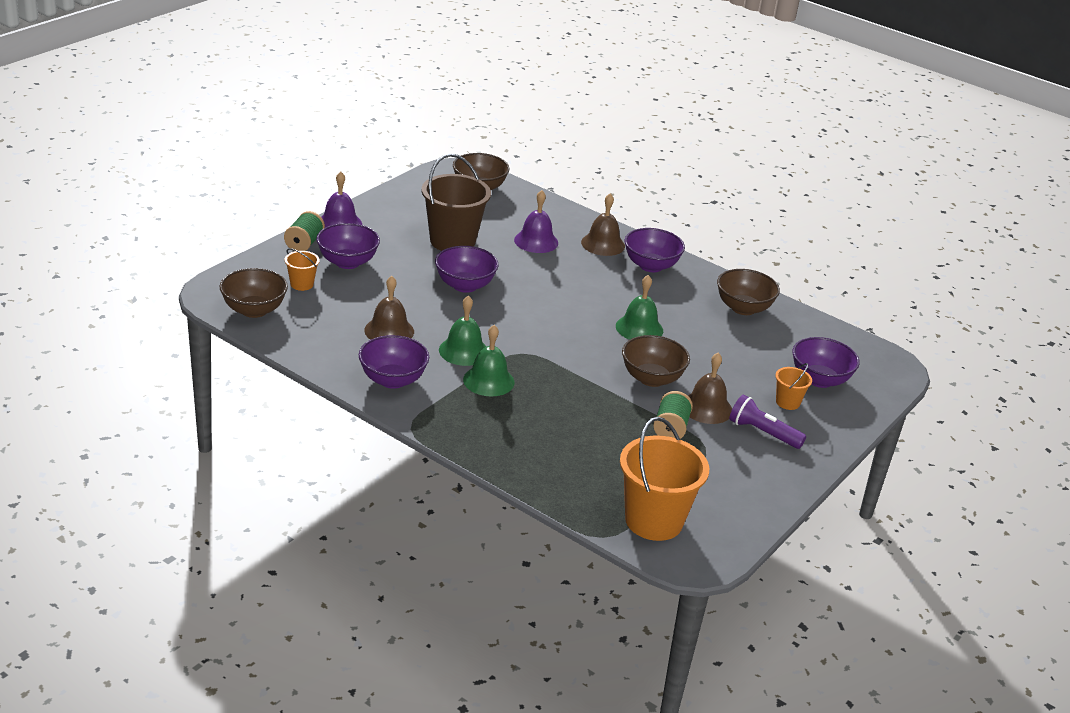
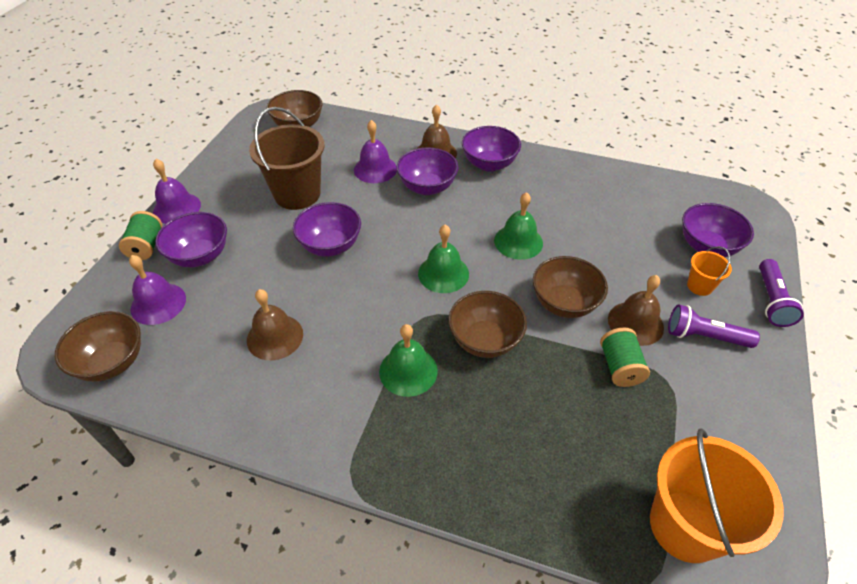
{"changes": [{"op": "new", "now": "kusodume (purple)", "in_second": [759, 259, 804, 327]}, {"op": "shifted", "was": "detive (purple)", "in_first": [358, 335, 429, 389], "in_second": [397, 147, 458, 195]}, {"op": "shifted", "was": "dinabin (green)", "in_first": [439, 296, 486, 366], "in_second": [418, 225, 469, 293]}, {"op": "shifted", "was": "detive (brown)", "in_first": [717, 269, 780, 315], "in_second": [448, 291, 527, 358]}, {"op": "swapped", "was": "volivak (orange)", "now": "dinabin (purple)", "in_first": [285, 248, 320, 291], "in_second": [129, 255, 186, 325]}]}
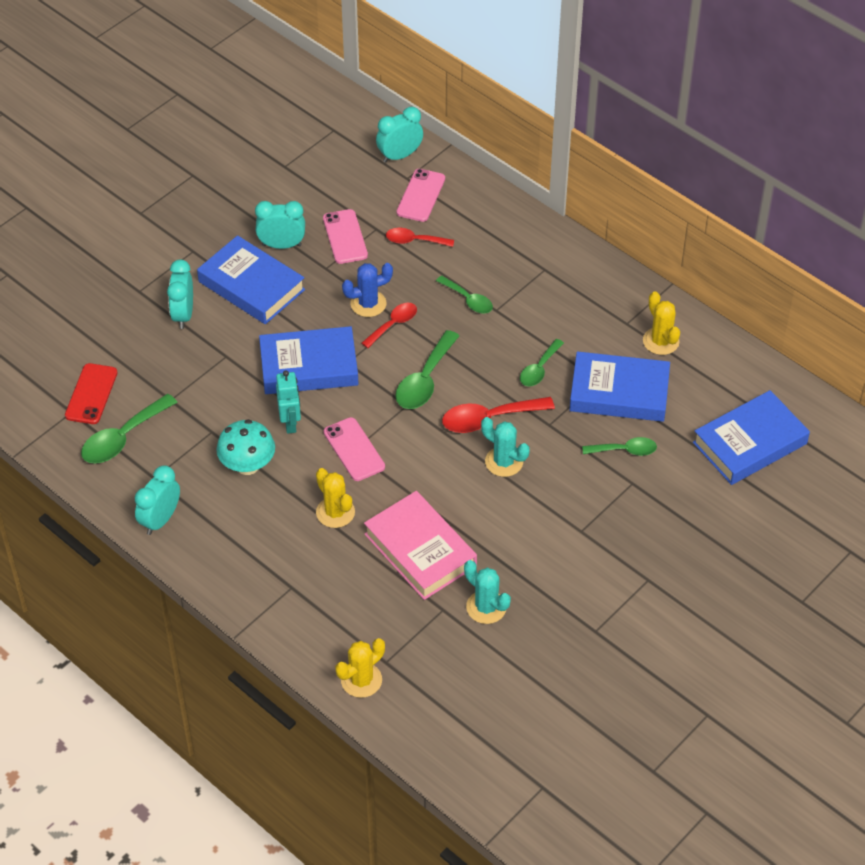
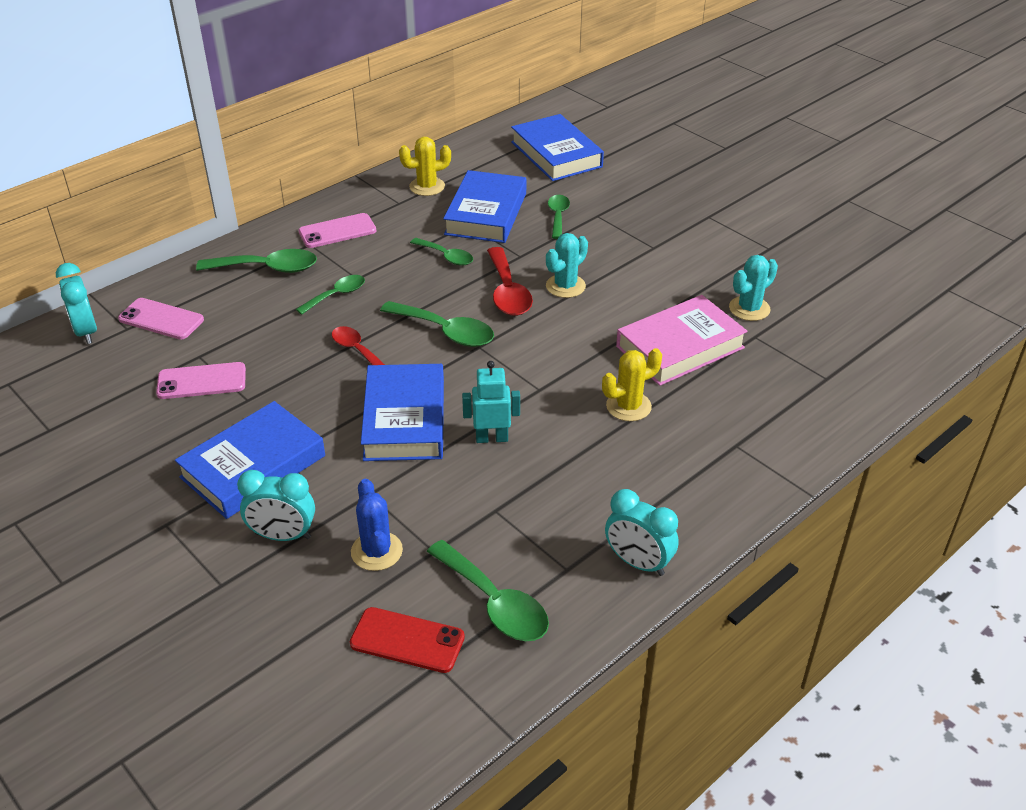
{"changes": [{"op": "gone", "was": "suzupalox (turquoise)", "in_first": [216, 419, 275, 475]}, {"op": "gone", "was": "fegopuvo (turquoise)", "in_first": [255, 201, 305, 249]}, {"op": "gone", "was": "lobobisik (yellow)", "in_first": [335, 638, 385, 698]}, {"op": "gone", "was": "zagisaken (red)", "in_first": [386, 228, 454, 247]}, {"op": "new", "now": "zagisaken (green)", "in_second": [196, 249, 317, 273]}, {"op": "shifted", "was": "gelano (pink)", "in_first": [324, 417, 385, 481], "in_second": [299, 213, 376, 248]}, {"op": "shifted", "was": "lobobisik (blue)", "in_first": [342, 263, 393, 317], "in_second": [351, 479, 403, 571]}]}
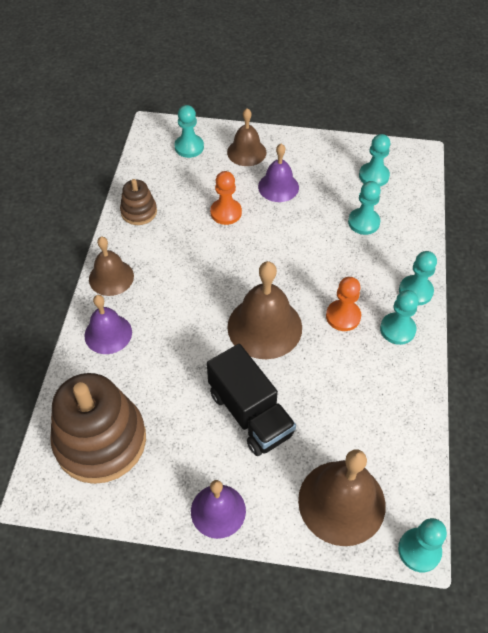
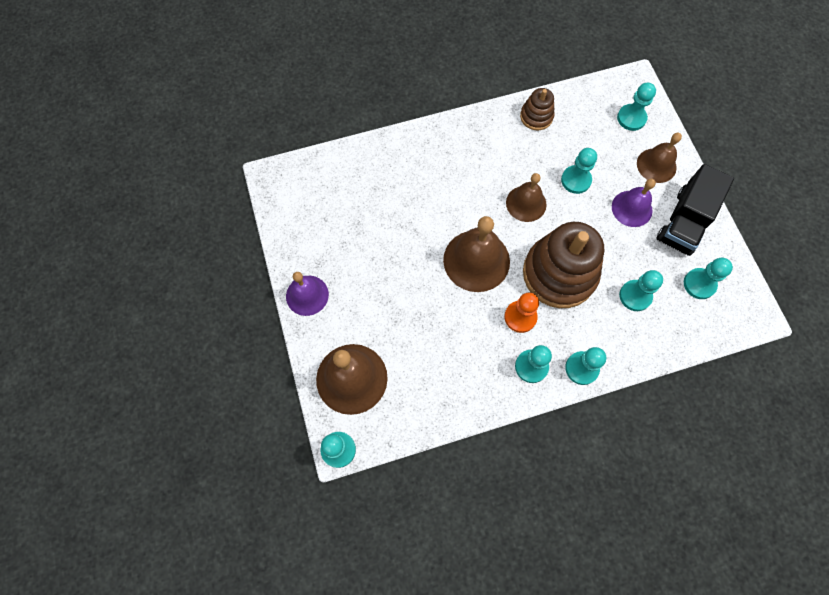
{"changes": [{"op": "gone", "was": "dinabin (purple)", "in_first": [85, 295, 132, 354]}, {"op": "shifted", "was": "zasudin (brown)", "in_first": [51, 373, 146, 484], "in_second": [523, 222, 604, 308]}, {"op": "shifted", "was": "dinabin (brown)", "in_first": [89, 237, 134, 296], "in_second": [506, 173, 547, 222]}, {"op": "shifted", "was": "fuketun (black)", "in_first": [207, 344, 296, 456], "in_second": [656, 164, 734, 256]}, {"op": "repainted", "was": "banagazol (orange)", "now": "banagazol (turquoise)", "in_first": [210, 171, 242, 225], "in_second": [561, 148, 597, 194]}]}
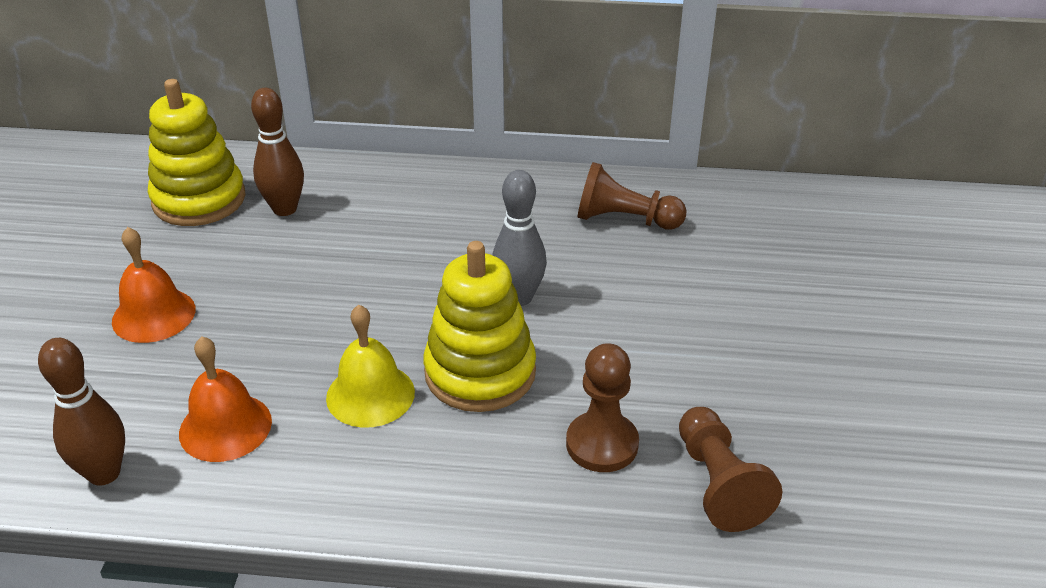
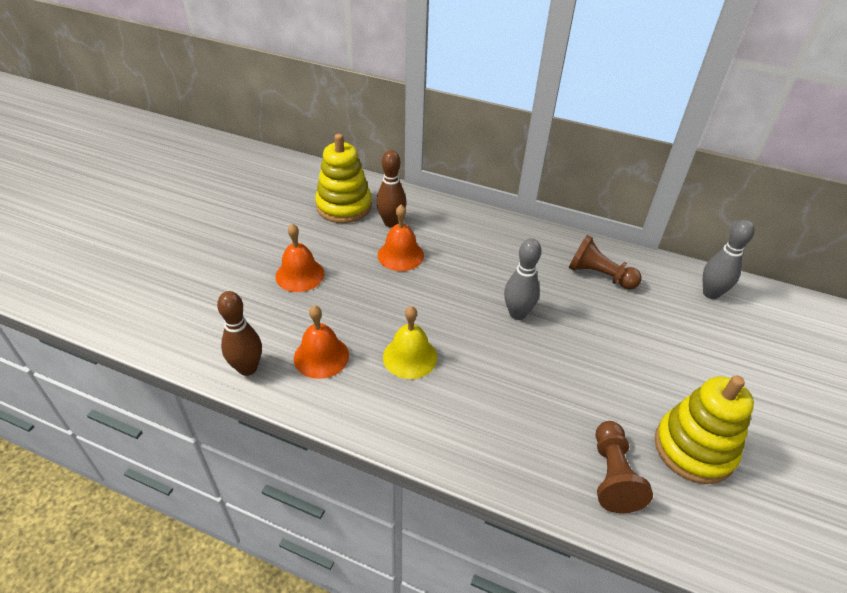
{"changes": [{"op": "gone", "was": "banagazol (brown)", "in_first": [566, 343, 639, 472]}, {"op": "new", "now": "dinabin (orange)", "in_second": [378, 205, 424, 271]}, {"op": "new", "now": "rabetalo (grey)", "in_second": [703, 220, 755, 299]}, {"op": "shifted", "was": "zasudin (yellow)", "in_first": [423, 241, 536, 412], "in_second": [655, 375, 754, 484]}]}
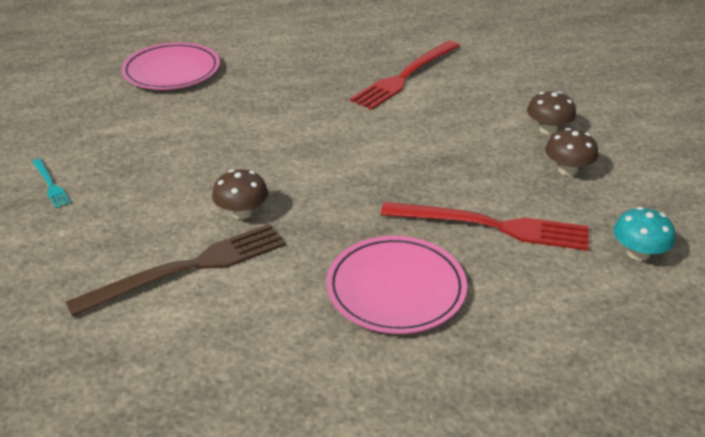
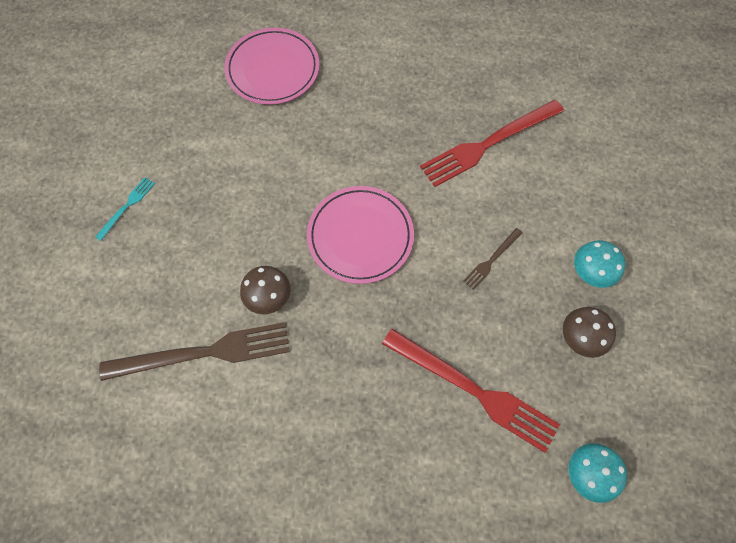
{"changes": [{"op": "new", "now": "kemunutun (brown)", "in_second": [463, 228, 522, 290]}, {"op": "shifted", "was": "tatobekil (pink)", "in_first": [326, 236, 467, 334], "in_second": [307, 186, 414, 284]}, {"op": "repainted", "was": "suzupalox (brown)", "now": "suzupalox (turquoise)", "in_first": [527, 91, 576, 135], "in_second": [574, 240, 625, 288]}, {"op": "rotated", "was": "kemunutun (turquoise)", "in_first": [32, 159, 71, 208], "in_second": [95, 177, 155, 241], "clockwise": -135}]}
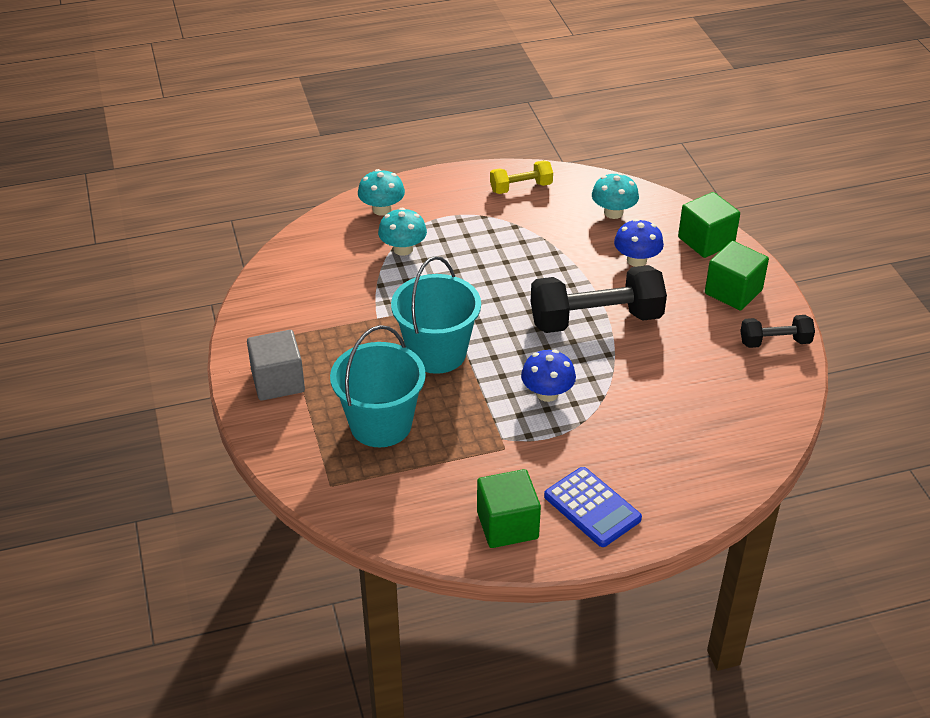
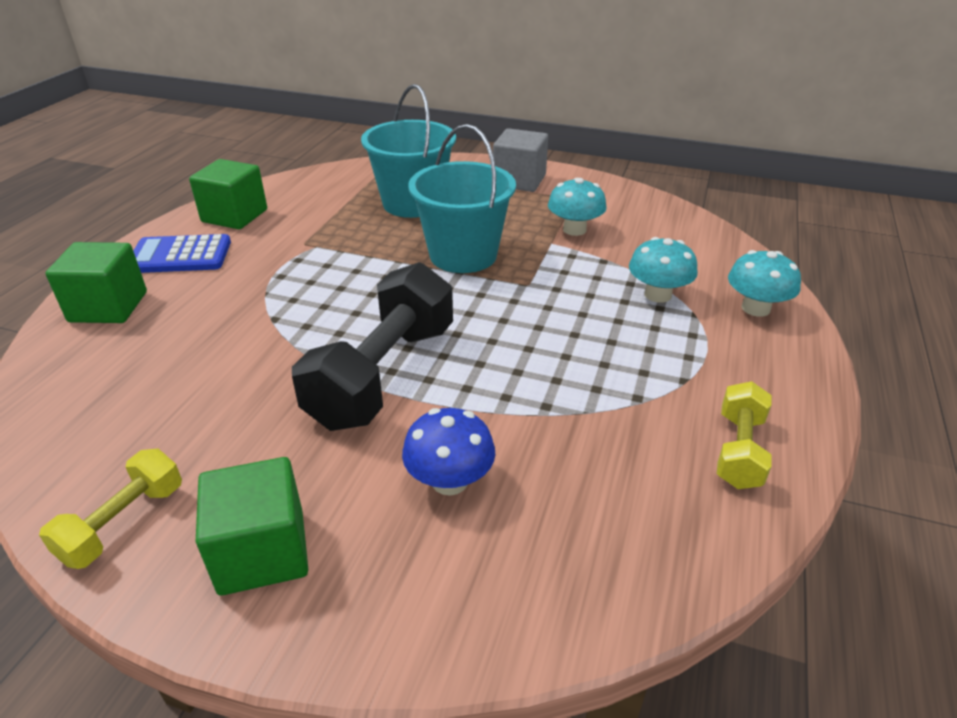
{"changes": [{"op": "gone", "was": "suzupalox (blue)", "in_first": [521, 350, 576, 402]}, {"op": "shifted", "was": "suzupalox (turquoise)", "in_first": [592, 173, 639, 219], "in_second": [548, 178, 607, 236]}, {"op": "shifted", "was": "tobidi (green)", "in_first": [678, 192, 740, 258], "in_second": [46, 242, 147, 323]}, {"op": "repainted", "was": "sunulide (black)", "now": "sunulide (yellow)", "in_first": [740, 315, 815, 348], "in_second": [39, 449, 182, 569]}]}
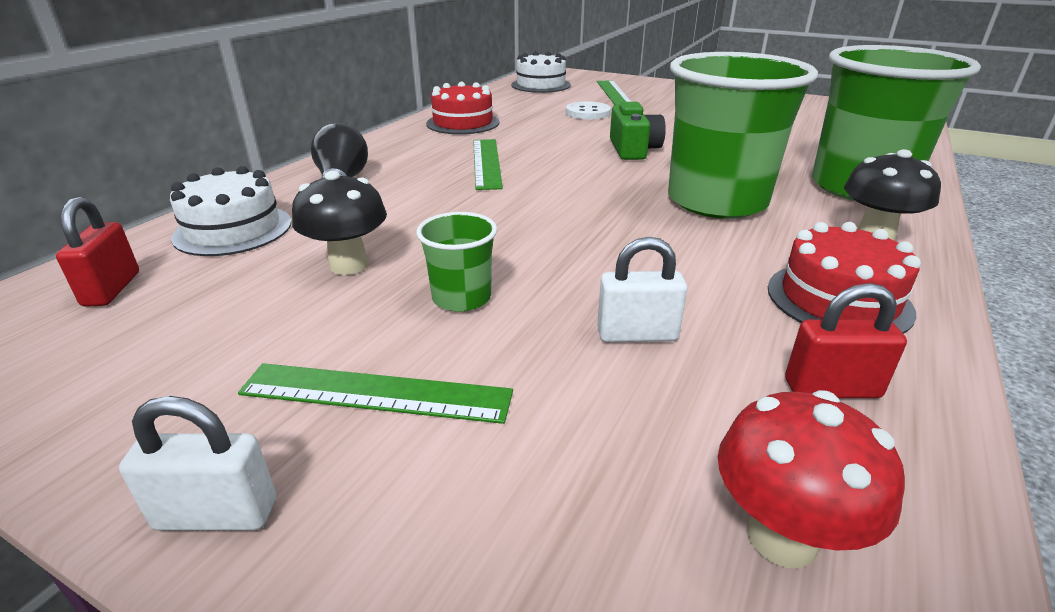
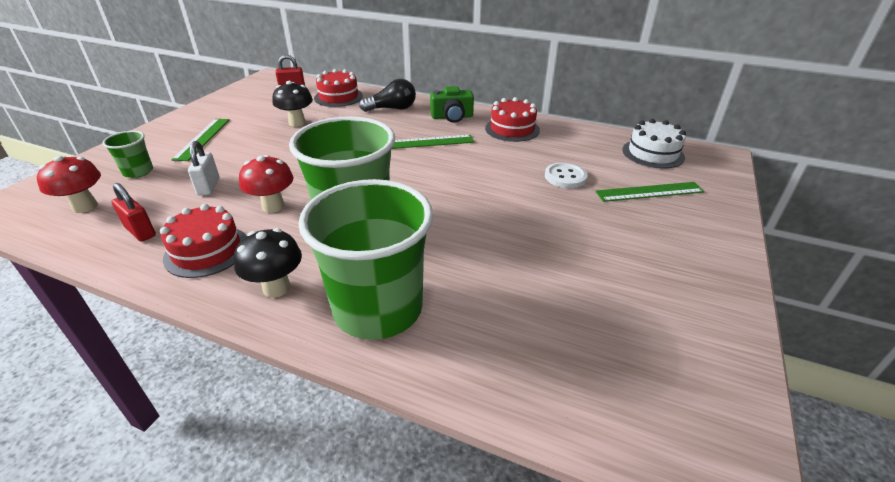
{"changes": [{"op": "gone", "was": "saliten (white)", "in_first": [119, 396, 276, 531]}, {"op": "new", "now": "suzupalox (red)", "in_second": [239, 155, 294, 213]}, {"op": "shifted", "was": "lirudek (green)", "in_first": [416, 212, 497, 312], "in_second": [102, 131, 153, 178]}, {"op": "shifted", "was": "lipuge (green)", "in_first": [610, 102, 666, 160], "in_second": [430, 86, 474, 123]}, {"op": "repainted", "was": "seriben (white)", "now": "seriben (red)", "in_first": [170, 166, 292, 256], "in_second": [314, 69, 363, 107]}, {"op": "rotated", "was": "saliten (red)", "in_first": [785, 283, 907, 398], "in_second": [112, 183, 156, 242], "clockwise": -45}]}
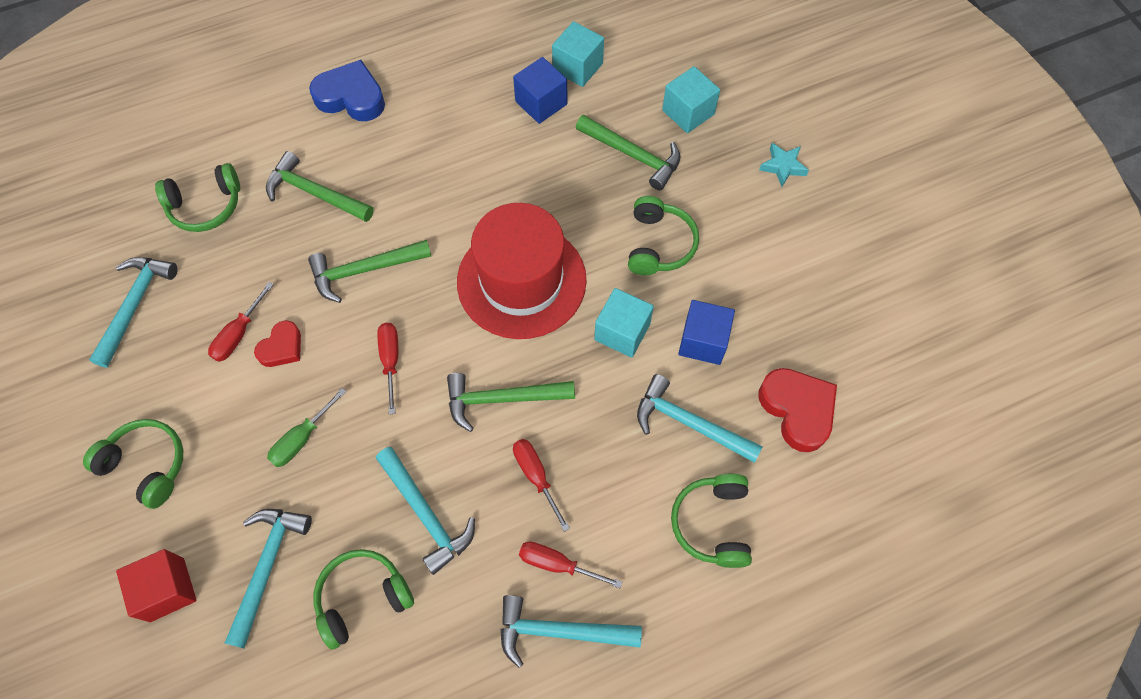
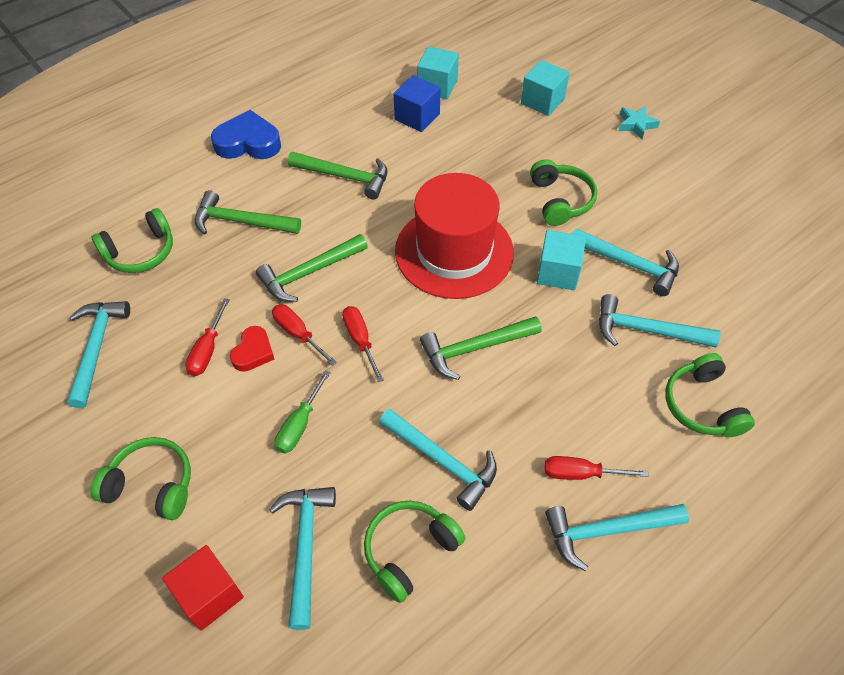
{"changes": [{"op": "gone", "was": "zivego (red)", "in_first": [758, 368, 837, 452]}, {"op": "shifted", "was": "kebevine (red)", "in_first": [513, 439, 570, 532], "in_second": [272, 304, 337, 366]}, {"op": "shifted", "was": "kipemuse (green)", "in_first": [576, 115, 680, 190], "in_second": [288, 152, 388, 200]}, {"op": "swapped", "was": "tobidi (blue)", "now": "kipemuse (turquoise)", "in_first": [678, 300, 735, 365], "in_second": [573, 228, 679, 296]}]}
